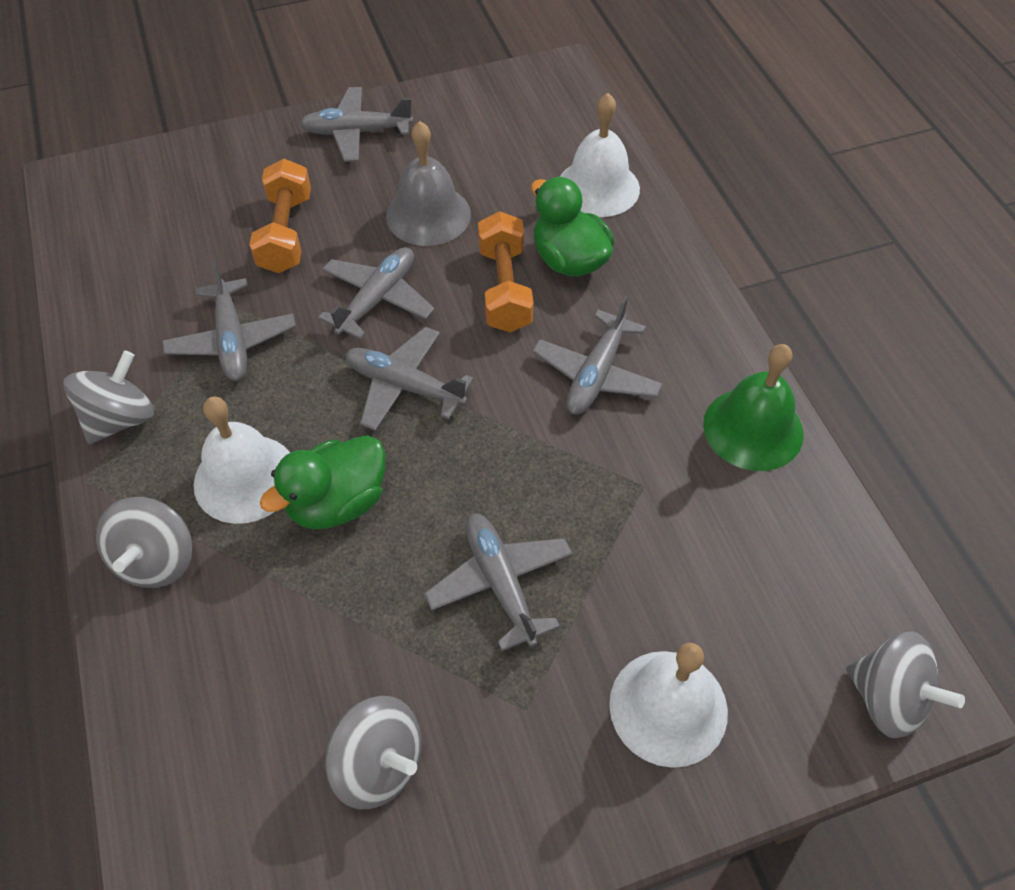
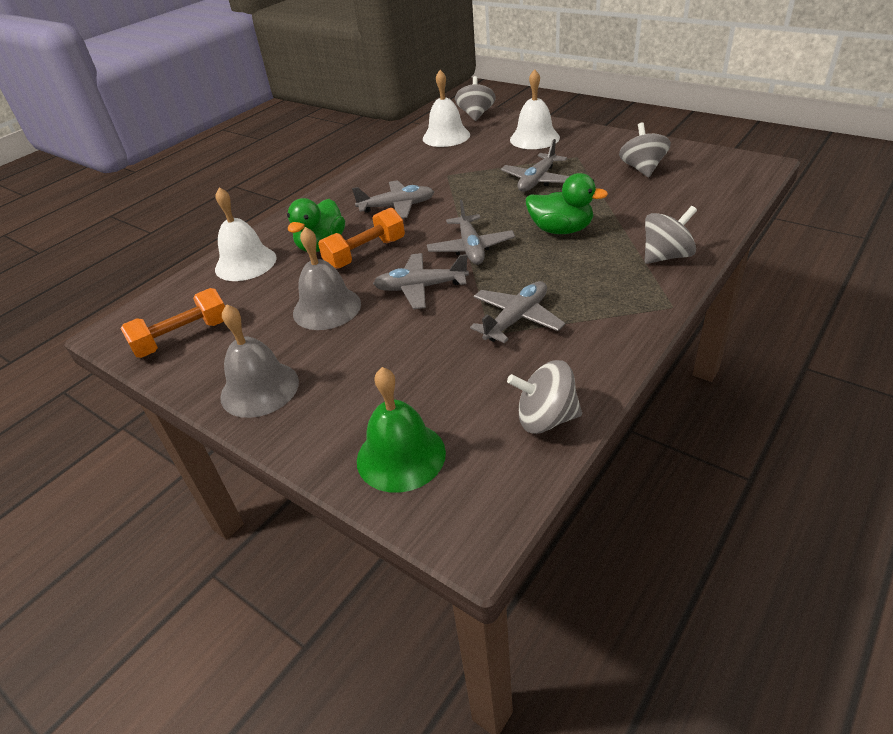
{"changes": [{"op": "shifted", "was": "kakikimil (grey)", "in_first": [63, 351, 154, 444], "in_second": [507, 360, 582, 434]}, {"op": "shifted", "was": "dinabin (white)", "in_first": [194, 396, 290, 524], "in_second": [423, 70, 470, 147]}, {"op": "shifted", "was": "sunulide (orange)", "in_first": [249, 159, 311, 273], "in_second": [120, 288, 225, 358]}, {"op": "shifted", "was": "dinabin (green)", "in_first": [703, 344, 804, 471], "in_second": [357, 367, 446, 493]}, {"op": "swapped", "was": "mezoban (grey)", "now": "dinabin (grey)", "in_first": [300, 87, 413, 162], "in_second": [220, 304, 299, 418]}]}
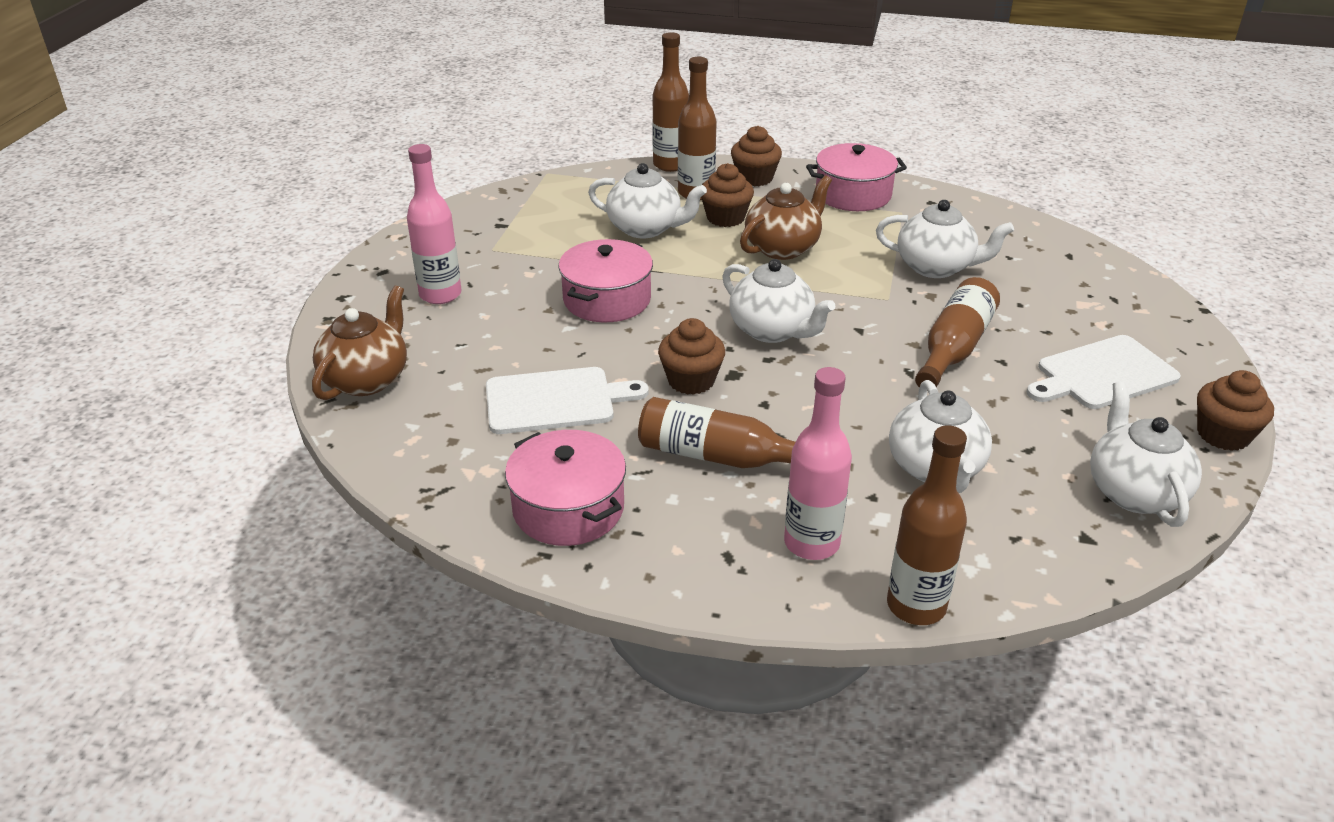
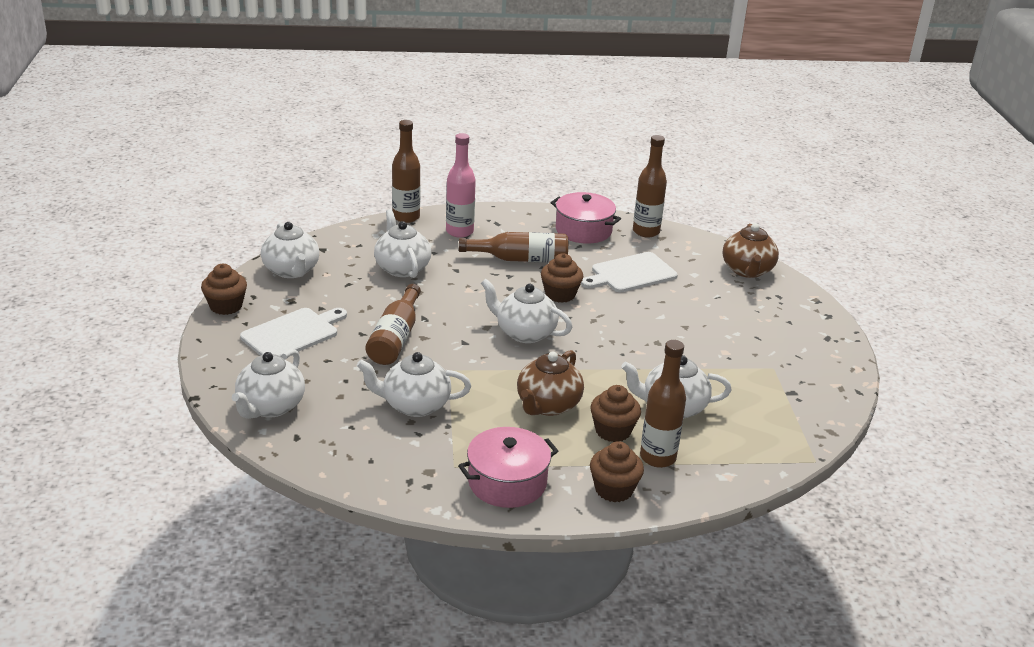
{"changes": [{"op": "gone", "was": "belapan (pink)", "in_first": [407, 144, 462, 304]}, {"op": "gone", "was": "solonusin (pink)", "in_first": [558, 239, 653, 322]}, {"op": "new", "now": "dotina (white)", "in_second": [232, 349, 305, 419]}, {"op": "shifted", "was": "belapan (brown)", "in_first": [652, 32, 689, 172], "in_second": [633, 135, 667, 238]}]}
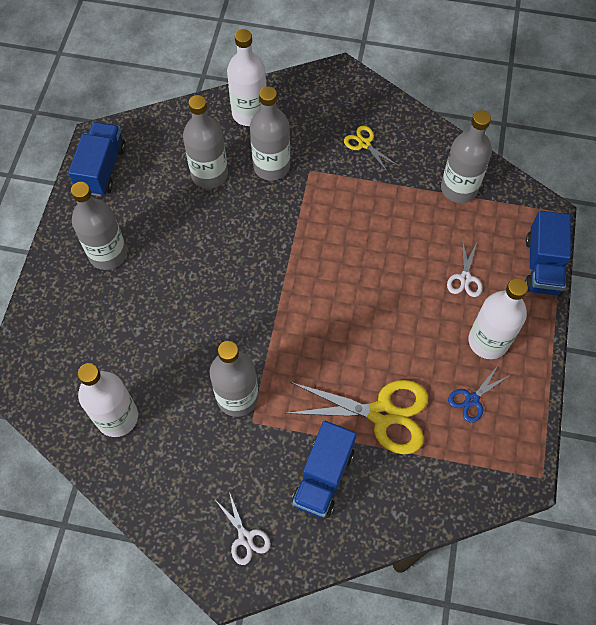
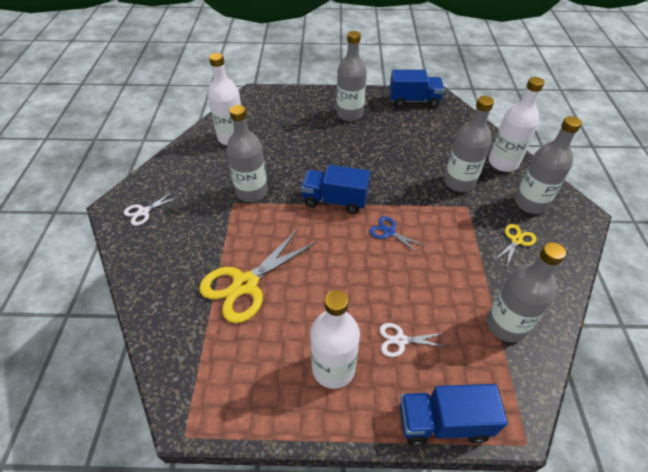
{"changes": [{"op": "shifted", "was": "belapan (grey)", "in_first": [183, 95, 228, 189], "in_second": [515, 116, 582, 214]}, {"op": "shifted", "was": "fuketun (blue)", "in_first": [292, 421, 357, 518], "in_second": [301, 165, 370, 214]}, {"op": "shifted", "was": "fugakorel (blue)", "in_first": [448, 367, 510, 423], "in_second": [369, 216, 427, 254]}, {"op": "rotated", "was": "fugakorel (yellow)", "in_first": [284, 380, 428, 455], "in_second": [199, 229, 317, 323], "clockwise": 45}]}
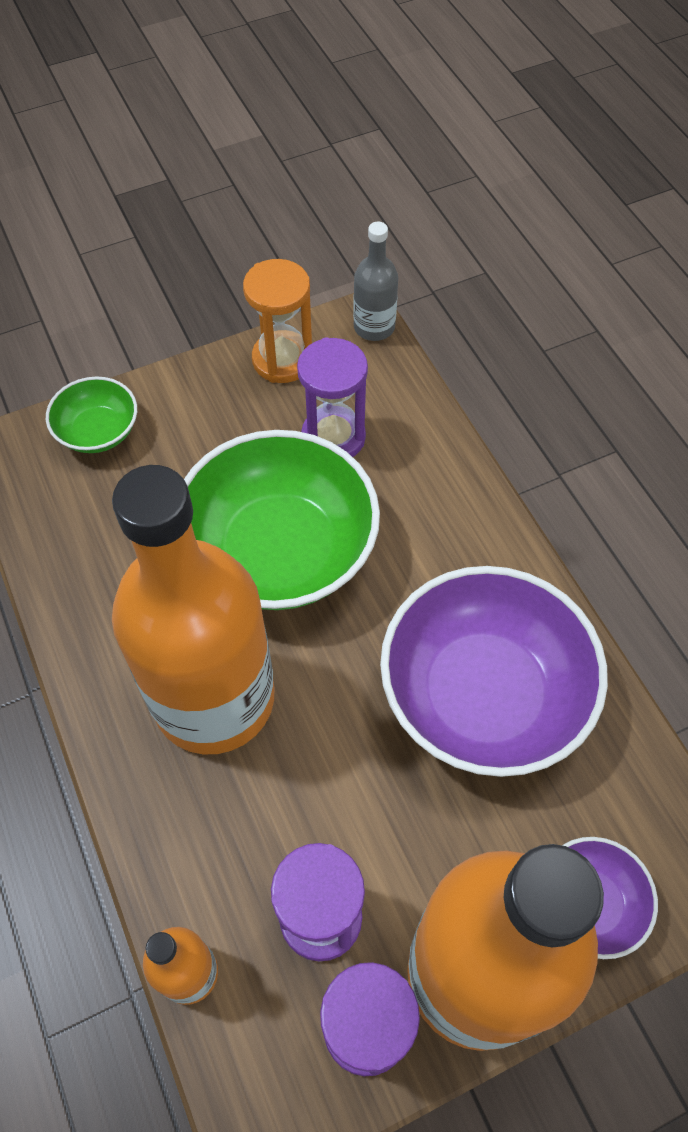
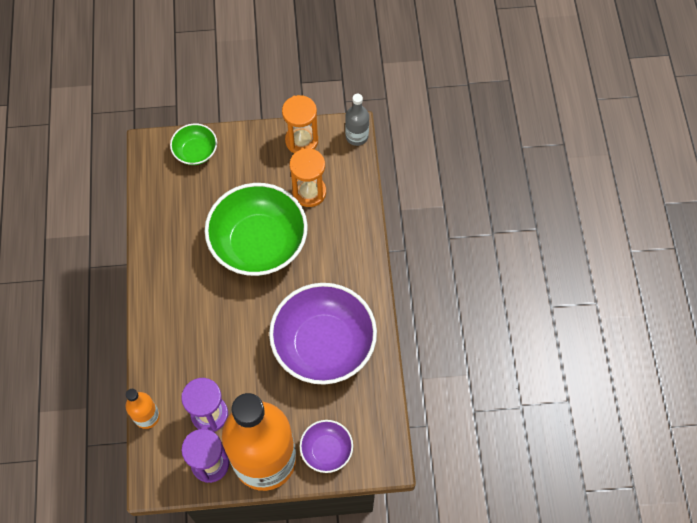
{"changes": [{"op": "gone", "was": "belapan (orange)", "in_first": [112, 465, 274, 755]}, {"op": "repainted", "was": "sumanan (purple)", "now": "sumanan (orange)", "in_first": [297, 337, 368, 457], "in_second": [289, 148, 326, 207]}]}
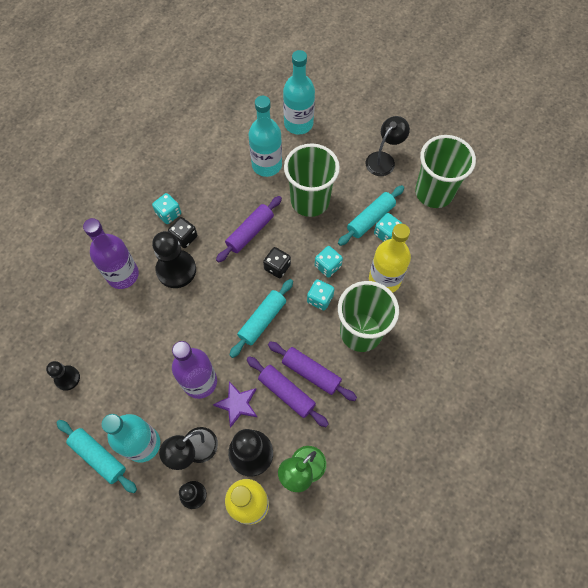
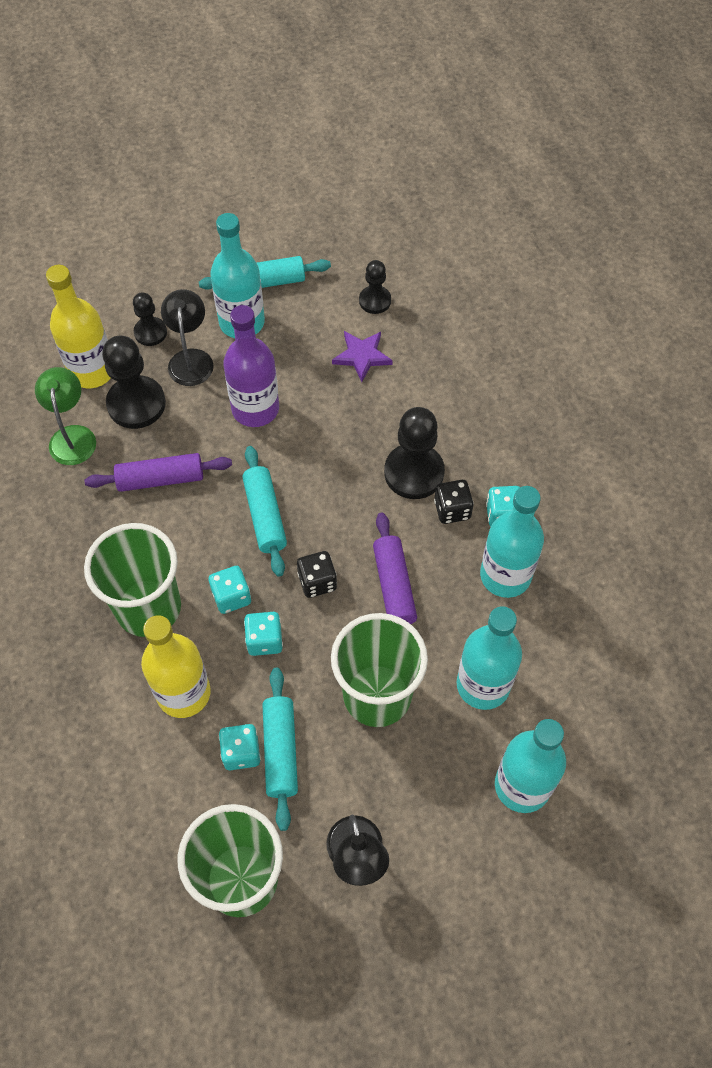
{"changes": [{"op": "gone", "was": "belapan (purple)", "in_first": [83, 218, 139, 289]}, {"op": "gone", "was": "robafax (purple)", "in_first": [268, 341, 357, 401]}, {"op": "new", "now": "belapan (turquoise)", "in_second": [480, 486, 544, 598]}, {"op": "shifted", "was": "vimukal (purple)", "in_first": [213, 381, 257, 428], "in_second": [332, 331, 393, 382]}]}
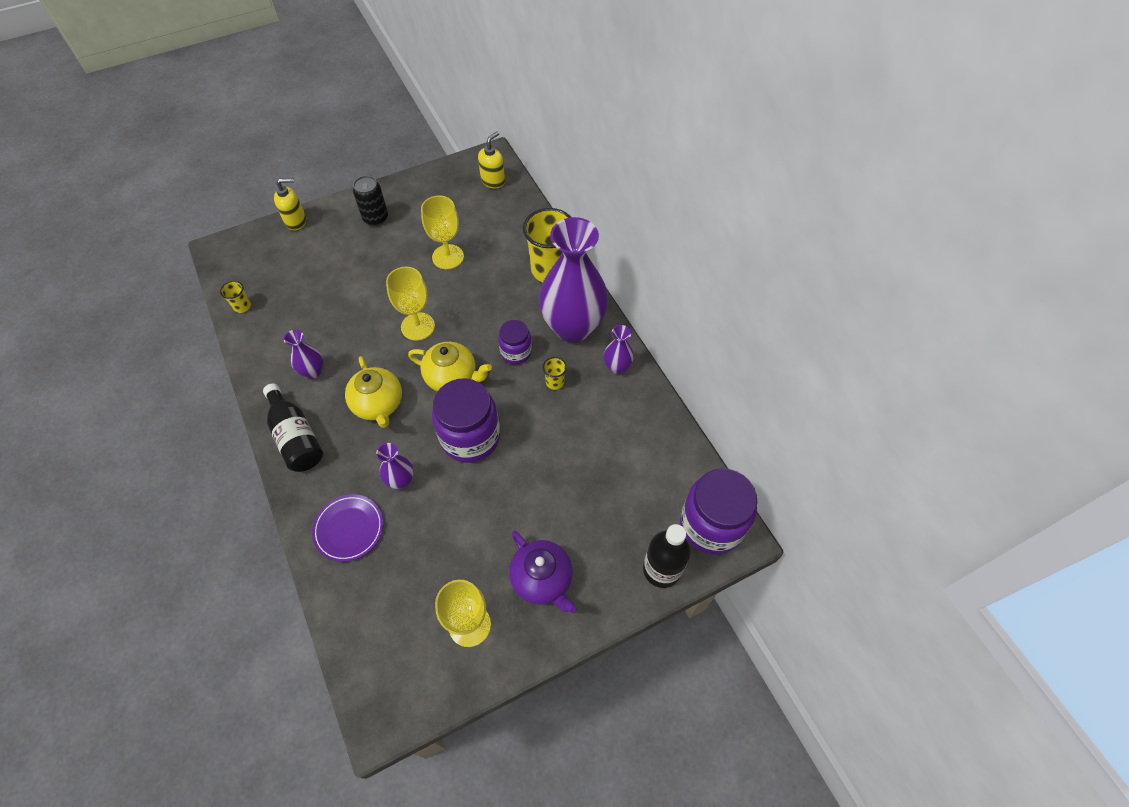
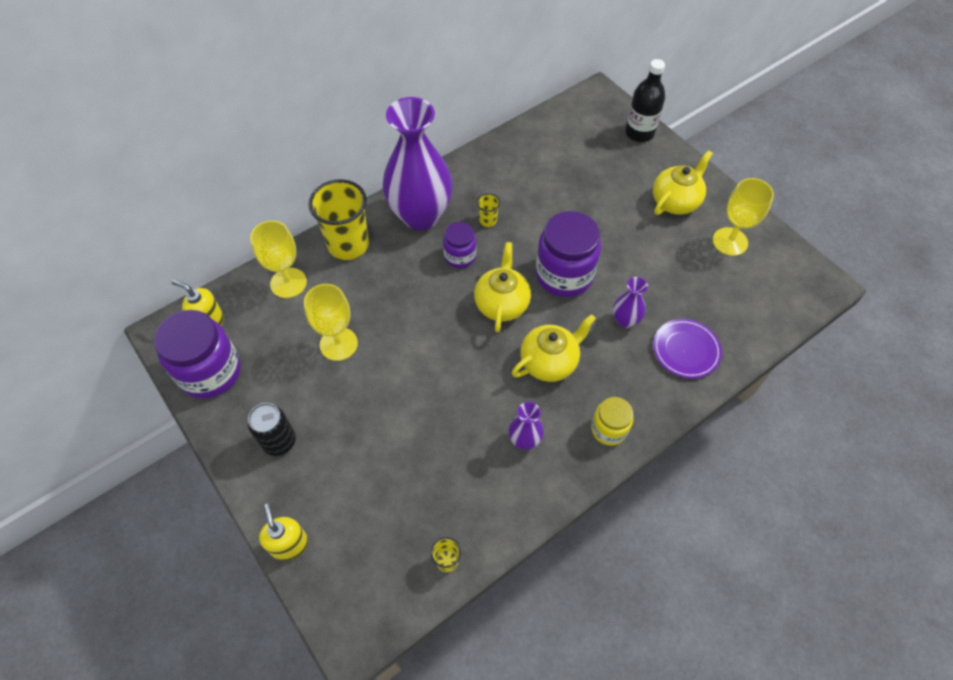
{"changes": [{"op": "gone", "was": "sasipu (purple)", "in_first": [604, 325, 634, 374]}, {"op": "shifted", "was": "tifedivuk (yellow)", "in_first": [386, 267, 435, 341], "in_second": [250, 220, 307, 298]}, {"op": "shifted", "was": "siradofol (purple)", "in_first": [680, 468, 757, 554], "in_second": [154, 310, 241, 398]}, {"op": "swapped", "was": "belapan (black)", "now": "siradofol (yellow)", "in_first": [263, 383, 323, 472], "in_second": [591, 397, 634, 446]}, {"op": "repainted", "was": "dotina (purple)", "now": "dotina (yellow)", "in_first": [509, 531, 577, 613], "in_second": [653, 150, 713, 215]}]}
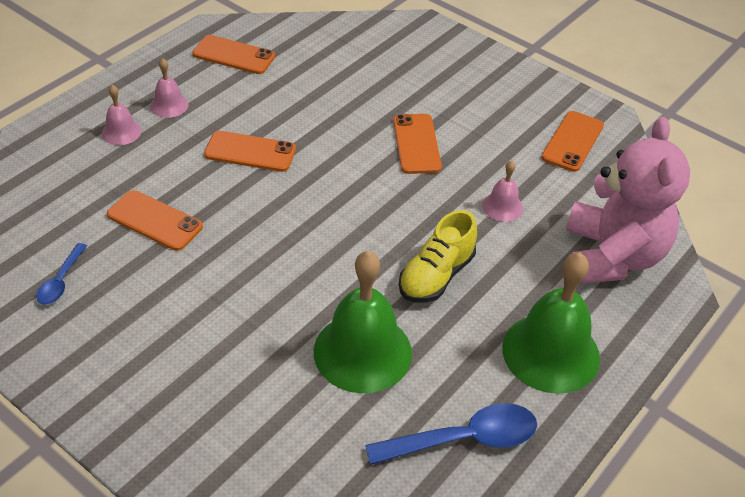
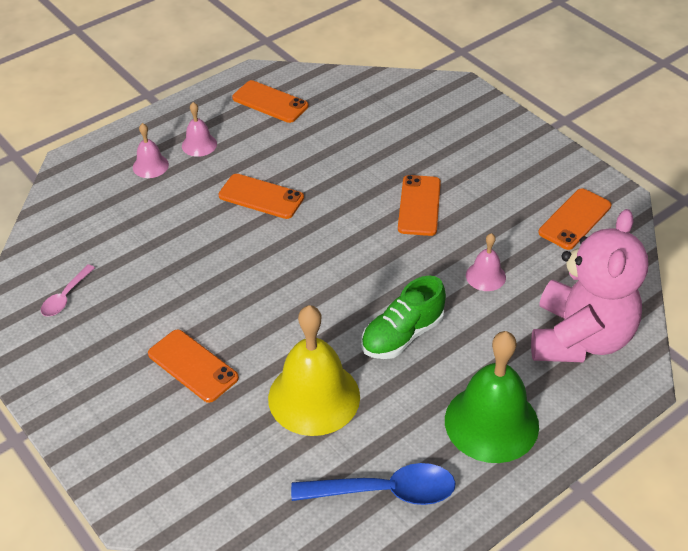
{"changes": [{"op": "shifted", "was": "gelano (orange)", "in_first": [107, 190, 203, 251], "in_second": [148, 329, 239, 403]}, {"op": "repainted", "was": "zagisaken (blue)", "now": "zagisaken (pink)", "in_first": [36, 243, 87, 305], "in_second": [41, 264, 95, 317]}, {"op": "repainted", "was": "dinabin (green)", "now": "dinabin (yellow)", "in_first": [314, 251, 412, 393], "in_second": [268, 305, 360, 436]}, {"op": "repainted", "was": "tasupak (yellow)", "now": "tasupak (green)", "in_first": [399, 210, 477, 303], "in_second": [361, 276, 446, 359]}]}
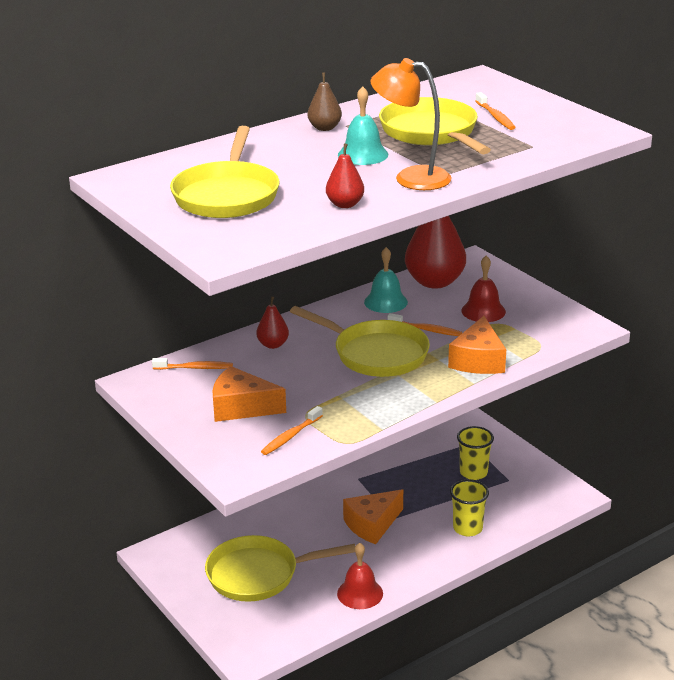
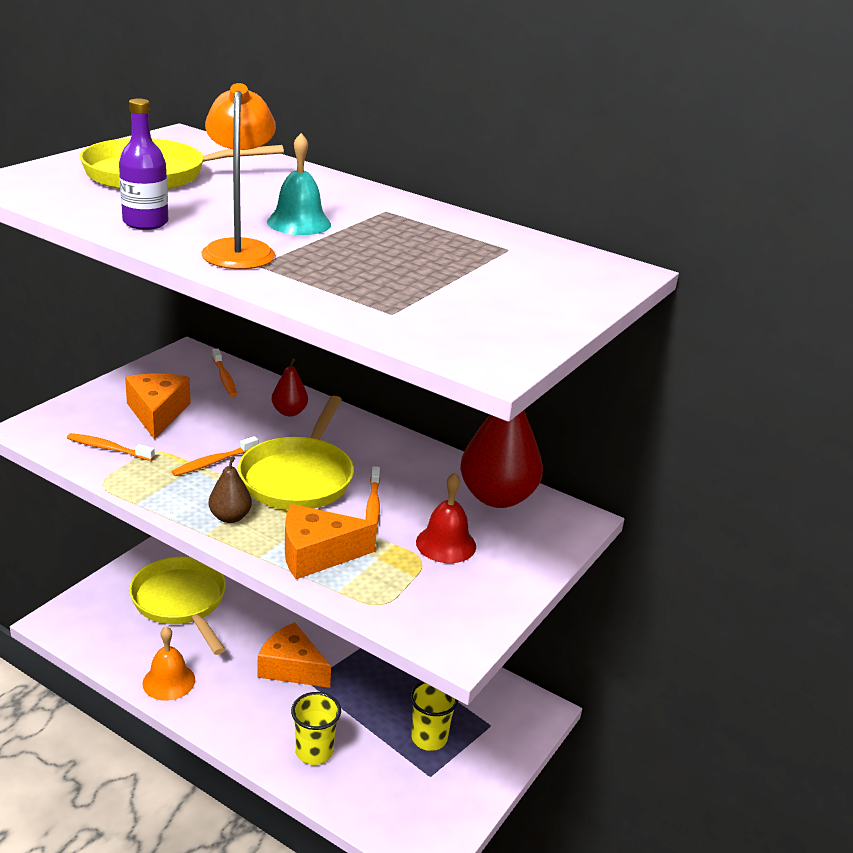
{"changes": [{"op": "gone", "was": "dinabin (turquoise)", "in_first": [364, 247, 408, 313]}, {"op": "gone", "was": "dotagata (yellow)", "in_first": [379, 97, 491, 154]}, {"op": "shifted", "was": "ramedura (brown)", "in_first": [308, 72, 342, 131], "in_second": [209, 456, 252, 523]}, {"op": "shifted", "was": "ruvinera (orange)", "in_first": [476, 92, 516, 130], "in_second": [172, 436, 258, 476]}, {"op": "swapped", "was": "ramedura (red)", "now": "belapan (purple)", "in_first": [326, 143, 364, 208], "in_second": [119, 99, 168, 230]}, {"op": "repainted", "was": "dinabin (red)", "now": "dinabin (orange)", "in_first": [337, 543, 383, 609], "in_second": [143, 626, 195, 701]}]}
